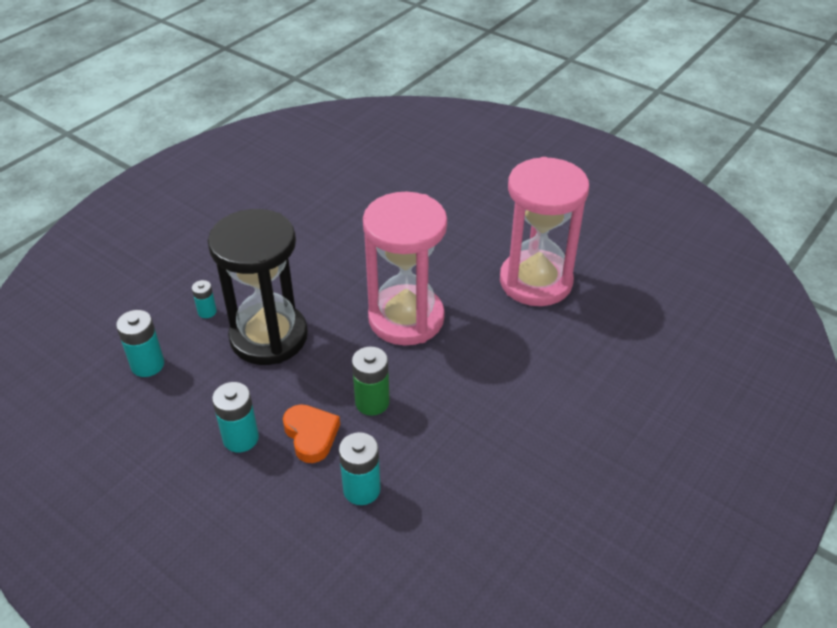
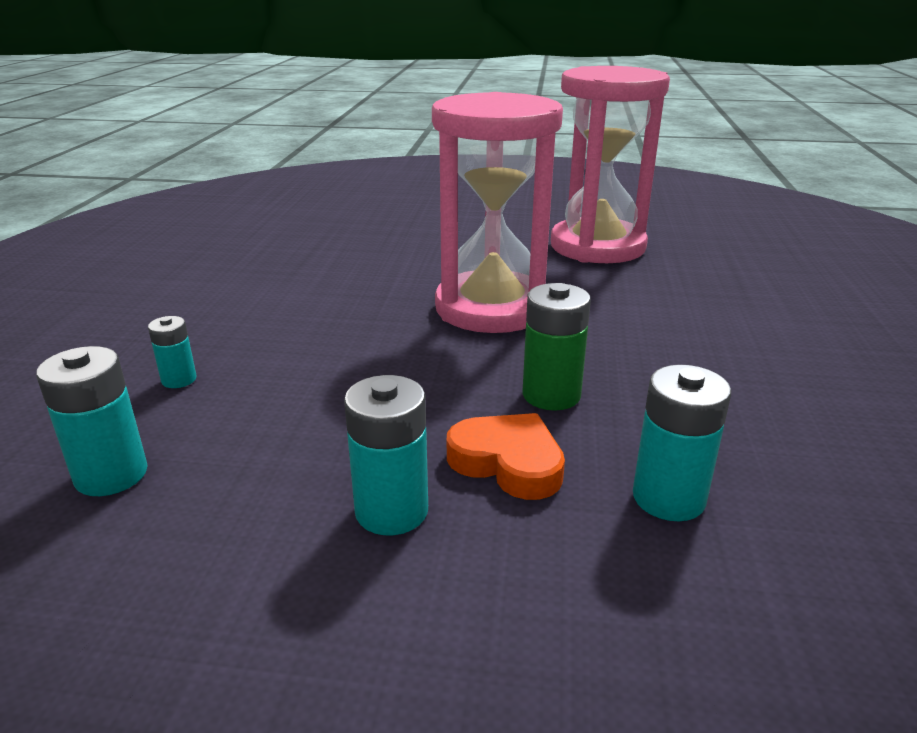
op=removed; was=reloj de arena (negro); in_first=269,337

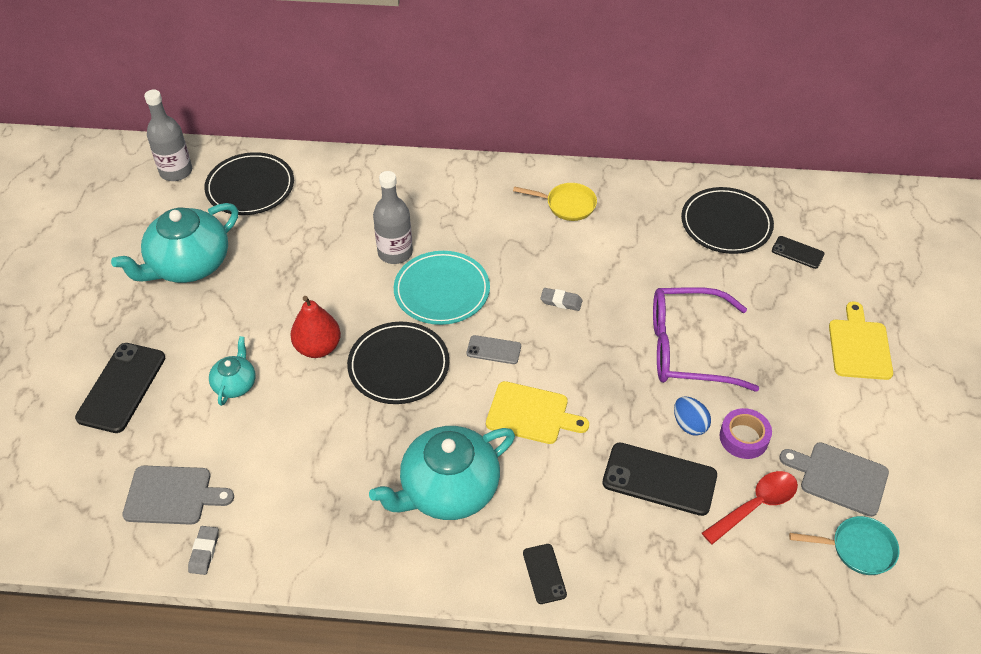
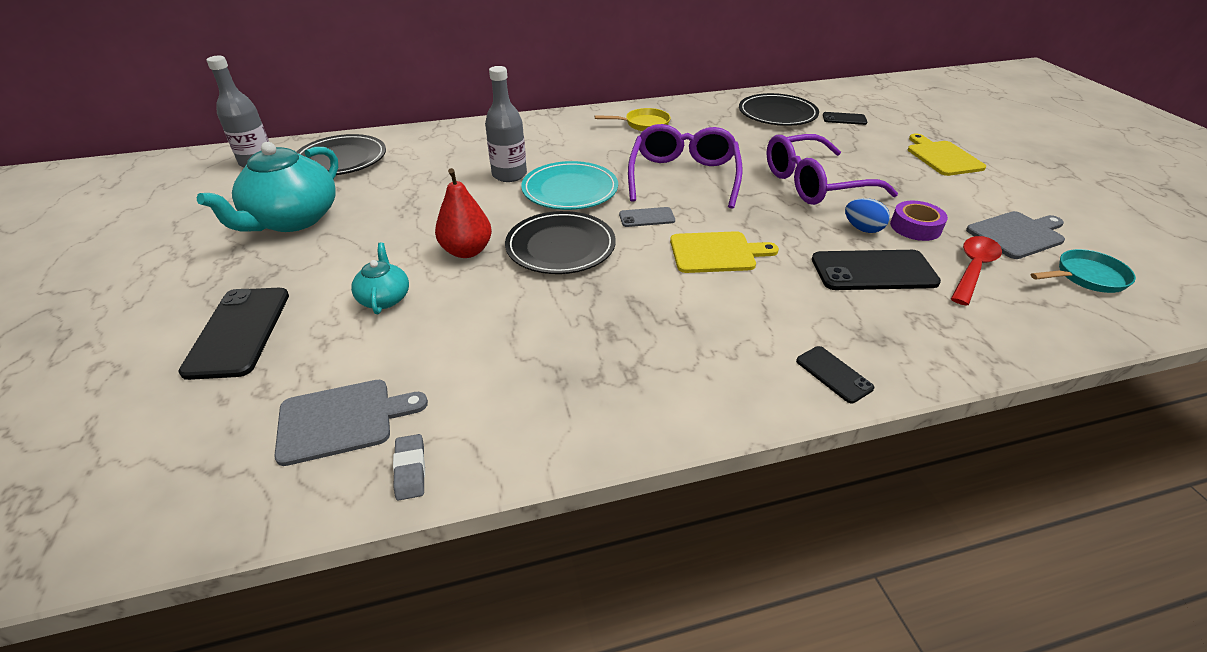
op=replaced; was=goma de borrar (gris); now=gafas (morado); in_first=561,301; in_second=683,176
op=turned; was=tabla de cortar (gris); in_first=839,477; in_second=1017,234; clockwise=150
op=removed; was=tetera (turquesa); in_first=448,489

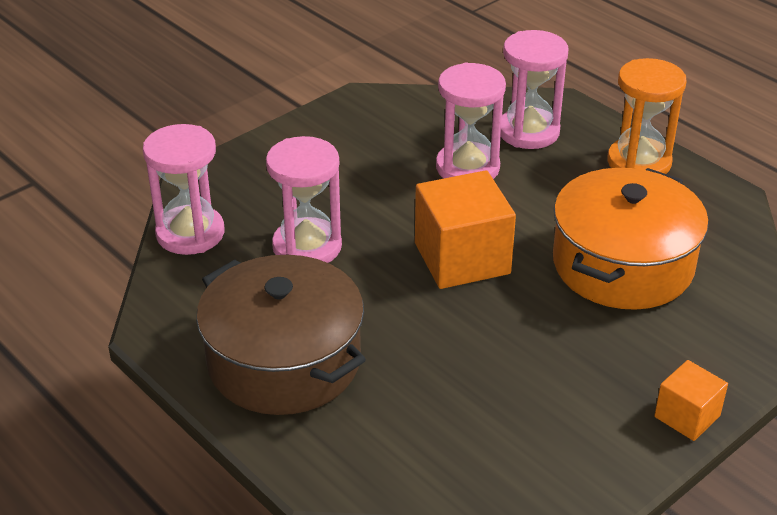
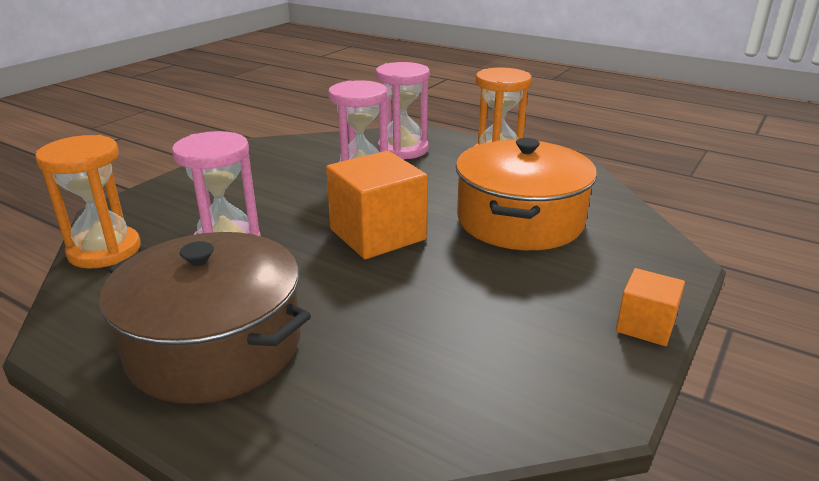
op=recoloured; was=reloj de arena (rosa); now=reloj de arena (naranja); in_first=190,233; in_second=104,251

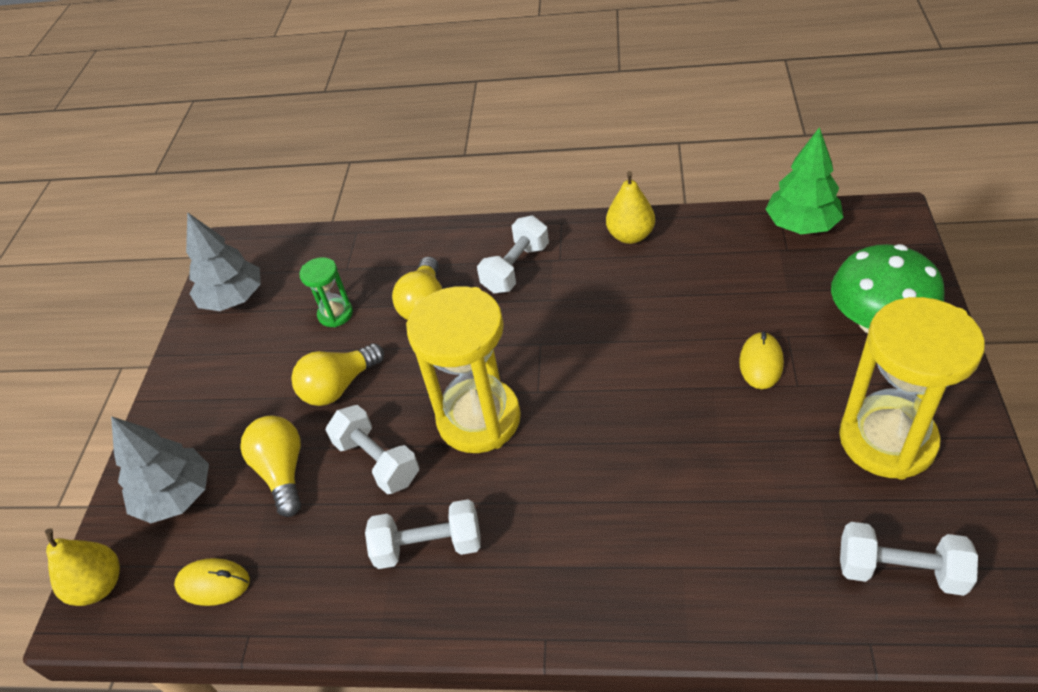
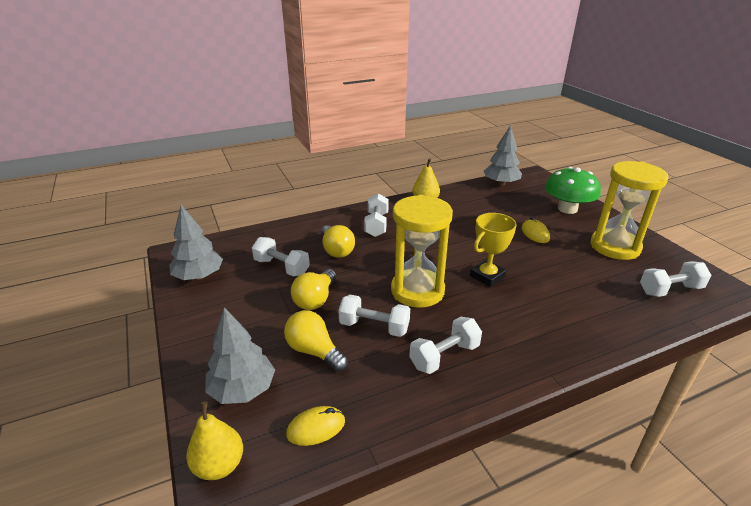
op=replaced; was=reloj de arena (verde); now=mancuerna (blanco); in_first=335,314; in_second=282,267
op=added; now=trofeo (amarillo); in_second=487,276
op=recoloured; was=árbol (verde); now=árbol (gris); in_first=801,225; in_second=501,183

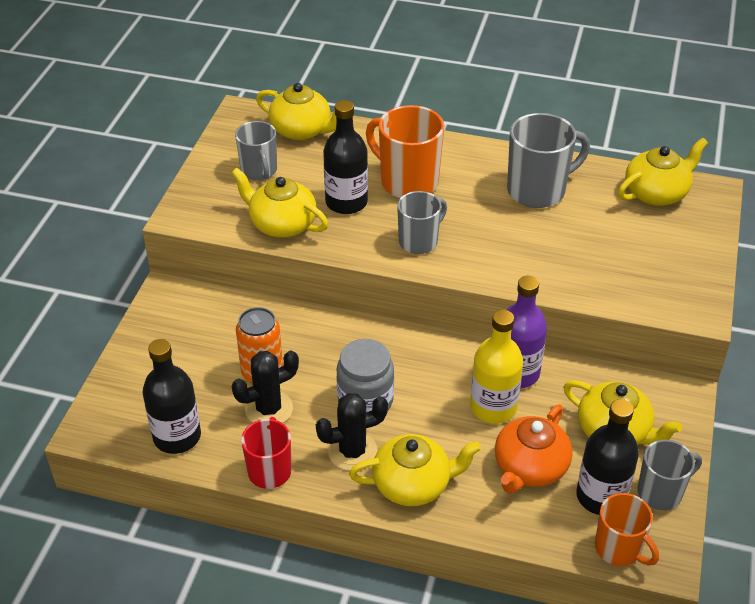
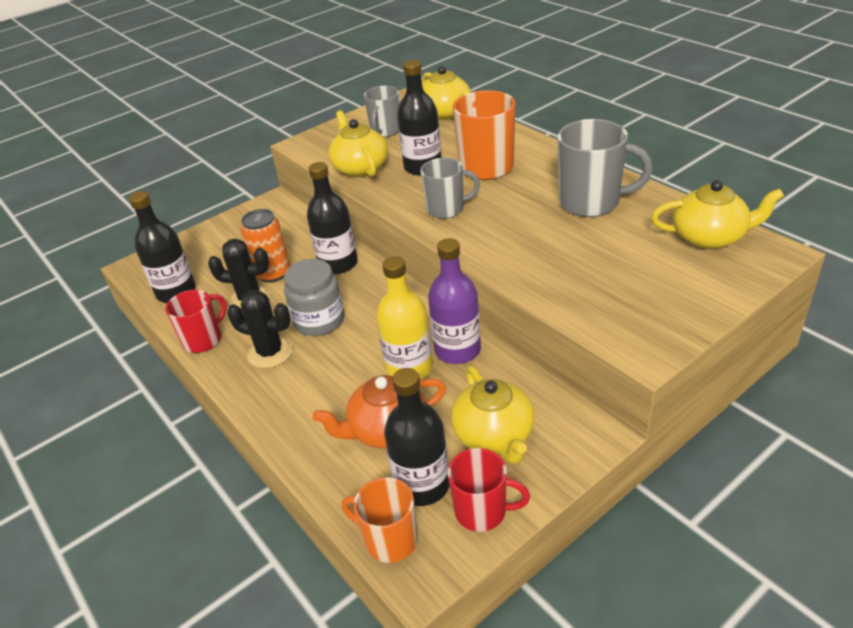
op=added; now=botella (negro); in_second=338,264
op=turned; was=taza (naranja); in_first=619,549; in_second=389,540; clockwise=120
op=recoloured; was=taza (gris); now=taza (rojo); in_first=661,492; in_second=482,511
op=removed; was=tetera (amarillo); in_first=413,484

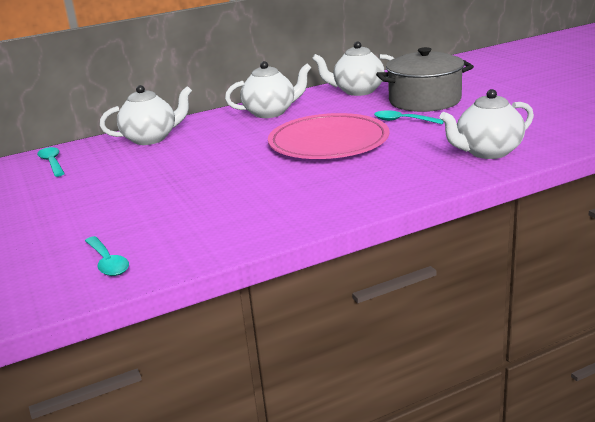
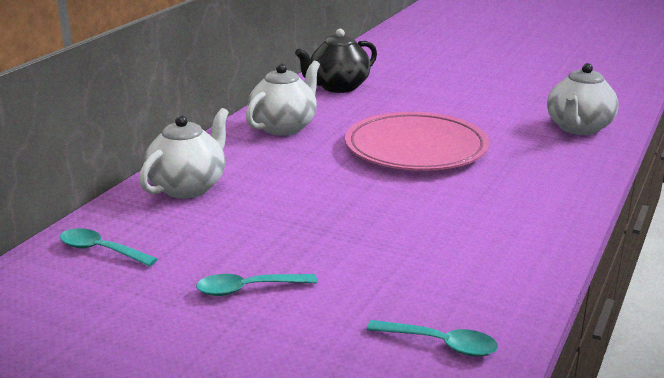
op=moved; was=cuchara (turquesa); in_first=403,121; in_second=248,289
op=recoloured; was=tetera (blanco); now=tetera (negro); in_first=357,91; in_second=338,87
op=removed; was=olla (gris); in_first=424,101

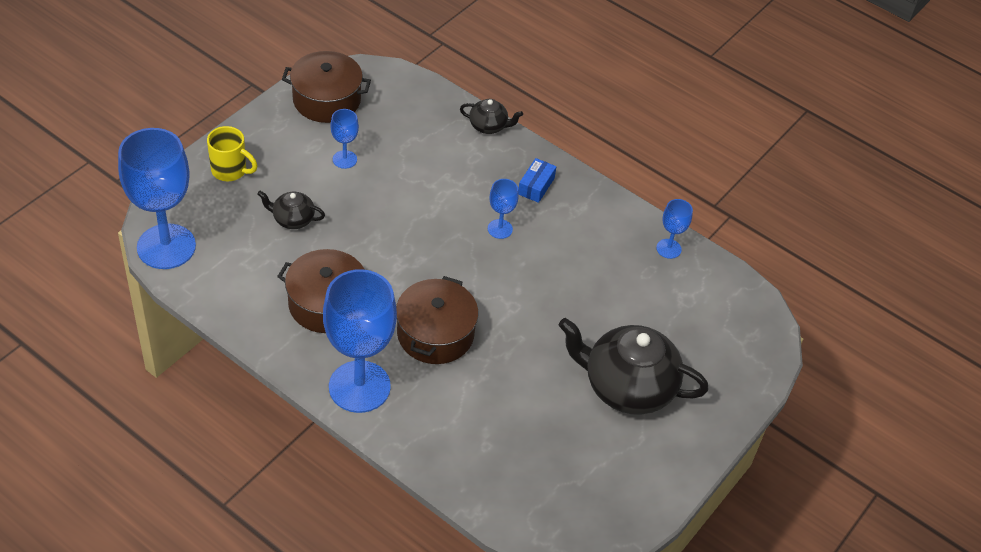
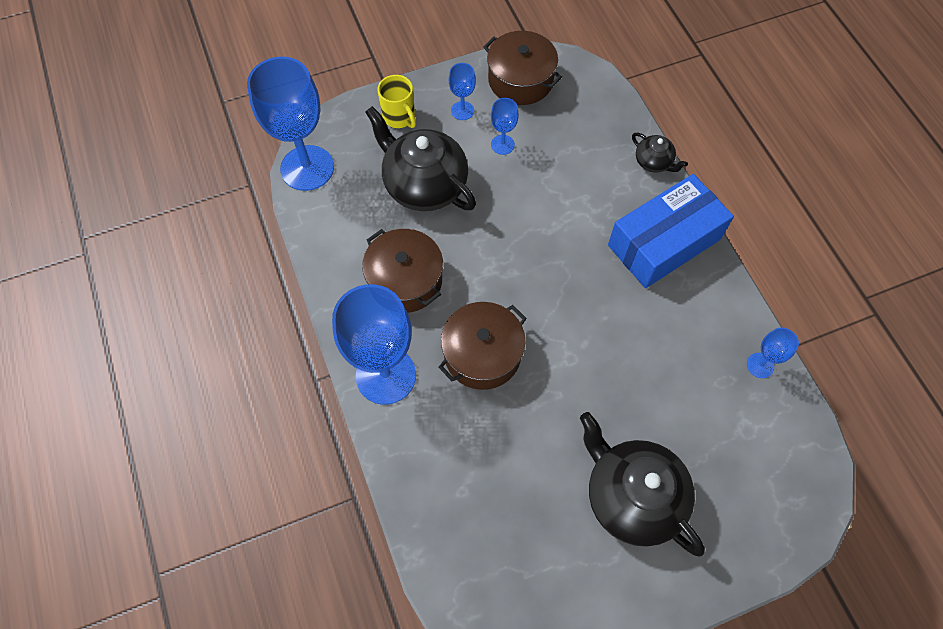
op=resized; was=tetera (negro); in_first=292,219; in_second=424,185; ratio=2.11
op=moved; was=copa (azul); in_first=500,229; in_second=462,111
op=resized; was=caja (azul); in_first=536,186; in_second=664,242; ratio=2.48

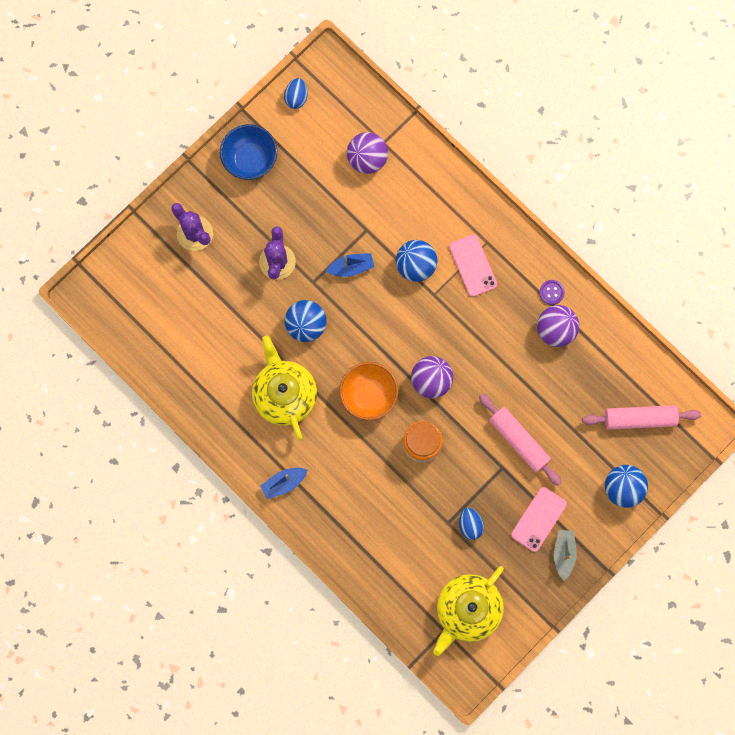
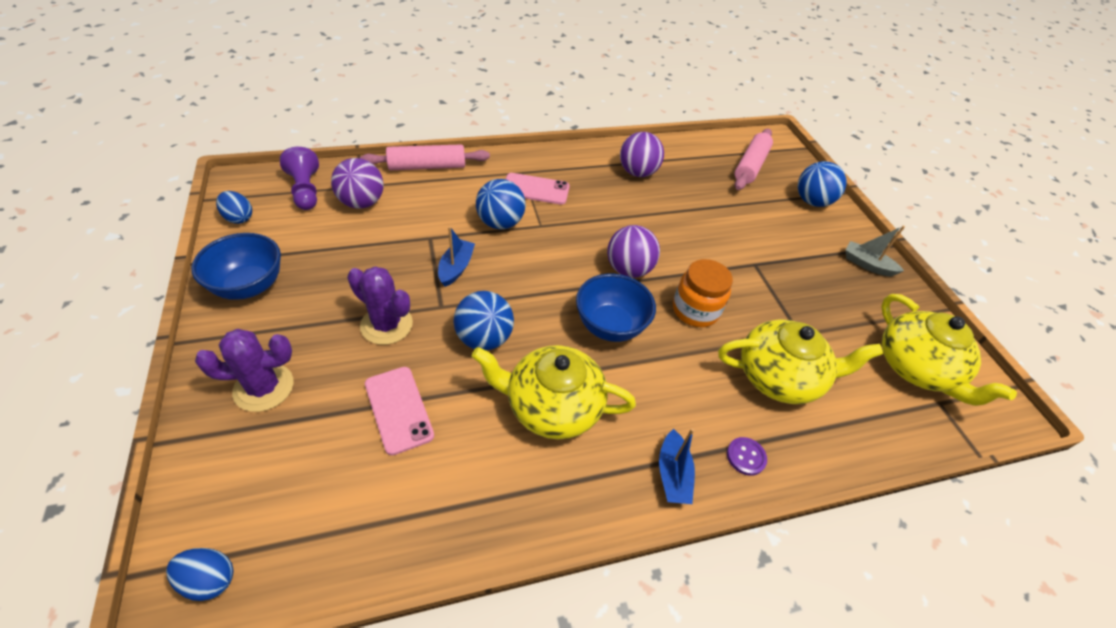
op=moved; was=huevo (azul); in_first=470,525; in_second=209,579
op=added; now=peón (morado); in_second=305,190
op=moved; was=rodillo (rosa); in_first=519,440; in_second=427,166
op=moved; was=móvil (rosa); in_first=538,519; in_second=399,409
op=recoloured; was=cuenco (naranja); now=cuenco (azul); in_first=368,395; in_second=610,326
op=added; now=tetera (amarillo); in_second=779,377
op=moved; was=botón (morado); in_first=551,292; in_second=746,457

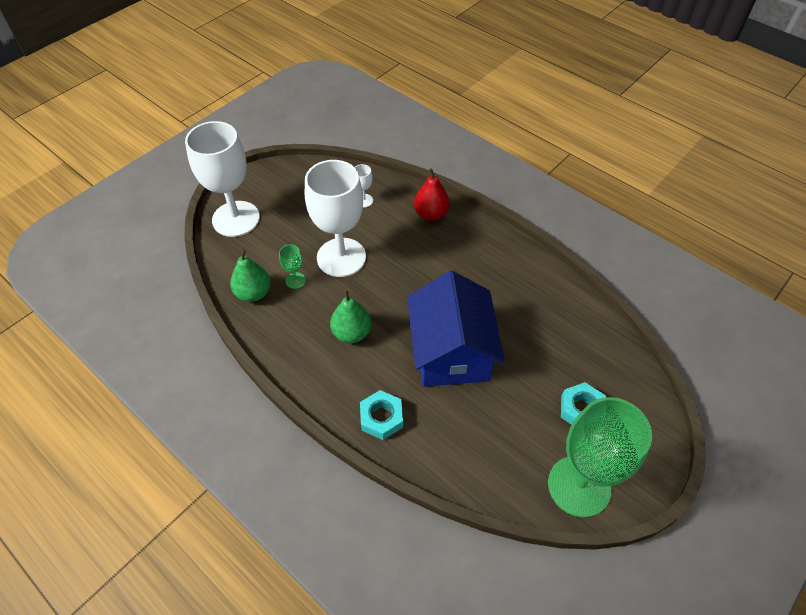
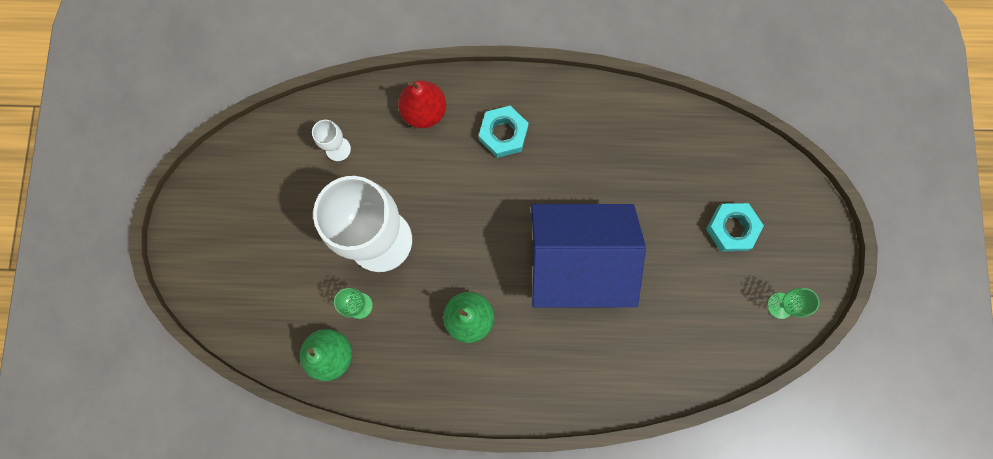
op=moved; was=tuerca (turquesa); in_first=381,418; in_second=503,134
op=turned; was=casa (azul); in_first=451,352; in_second=577,262; clockwise=-45
op=resized; was=copa (verde); in_first=579,486; in_second=780,305; ratio=0.4
op=removed; was=copa (blanco); in_first=236,219

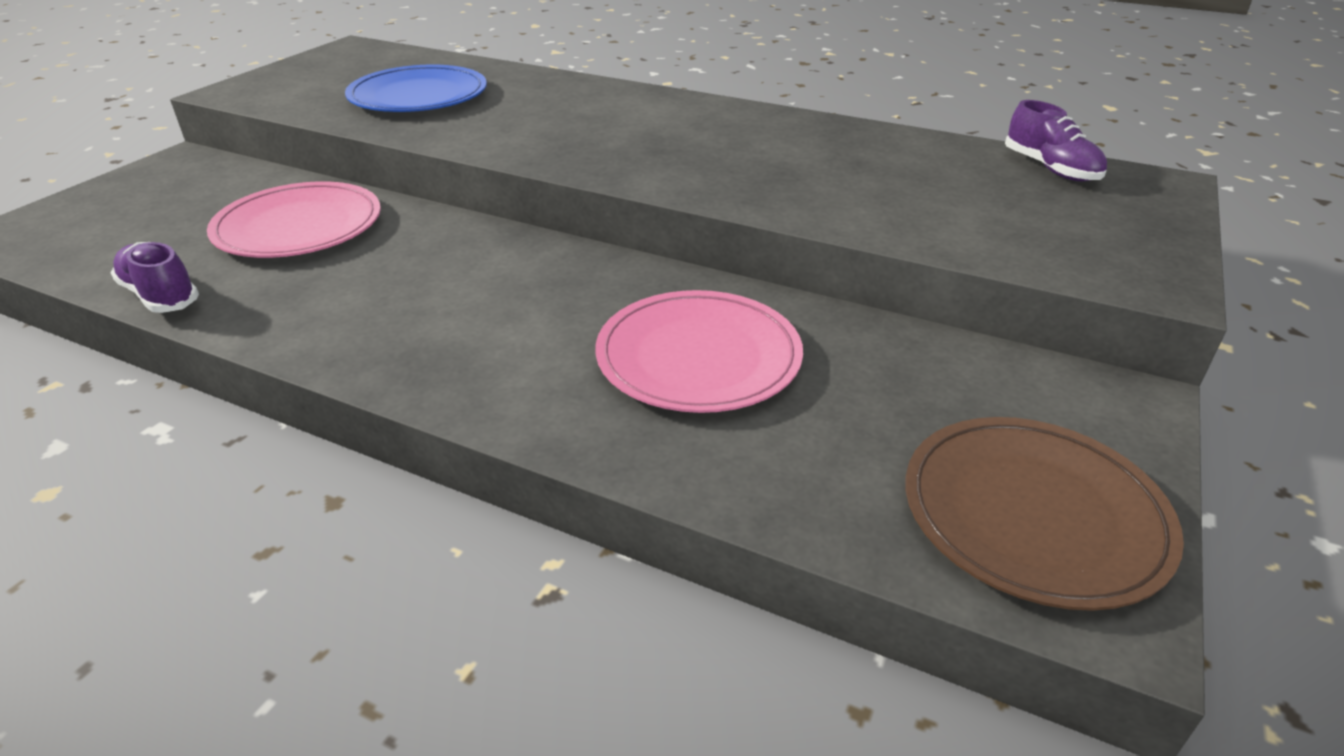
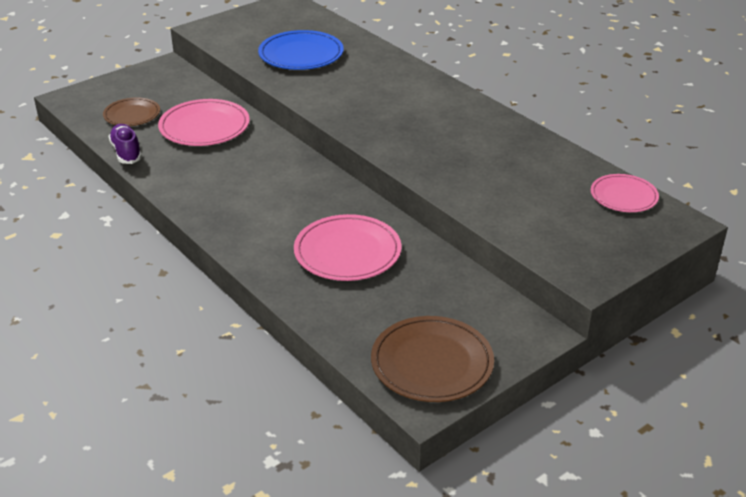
op=added; now=plato (marrón); in_second=132,115
op=replaced; was=zapato (morado); now=plato (rosa); in_first=1050,169; in_second=623,196

